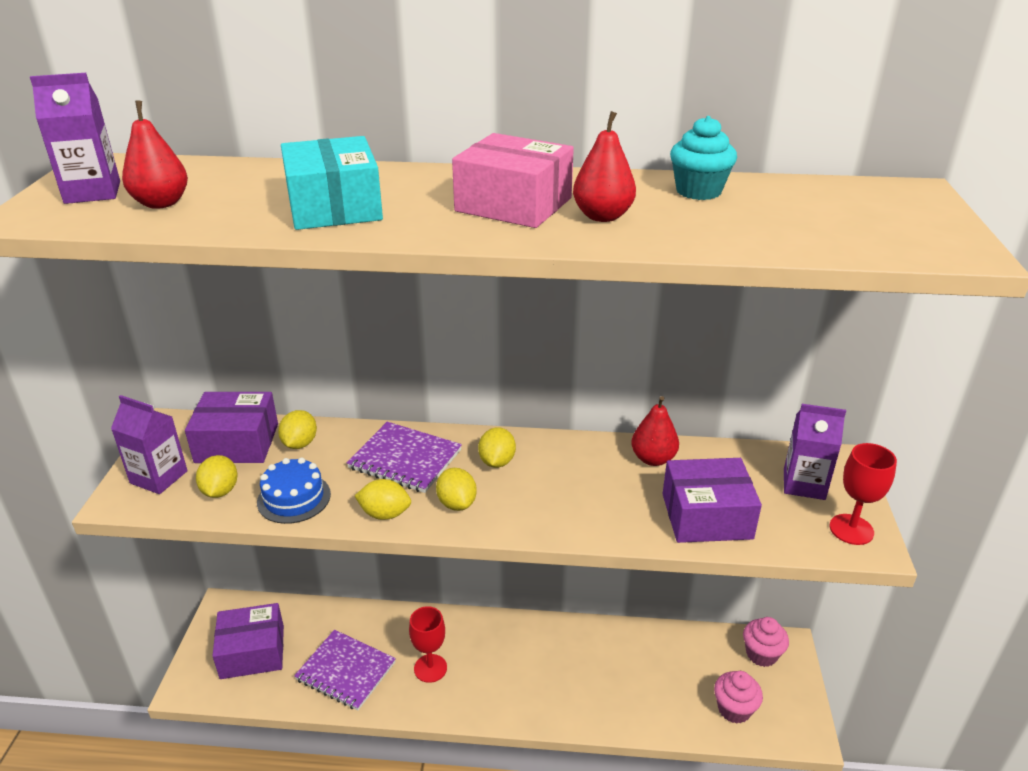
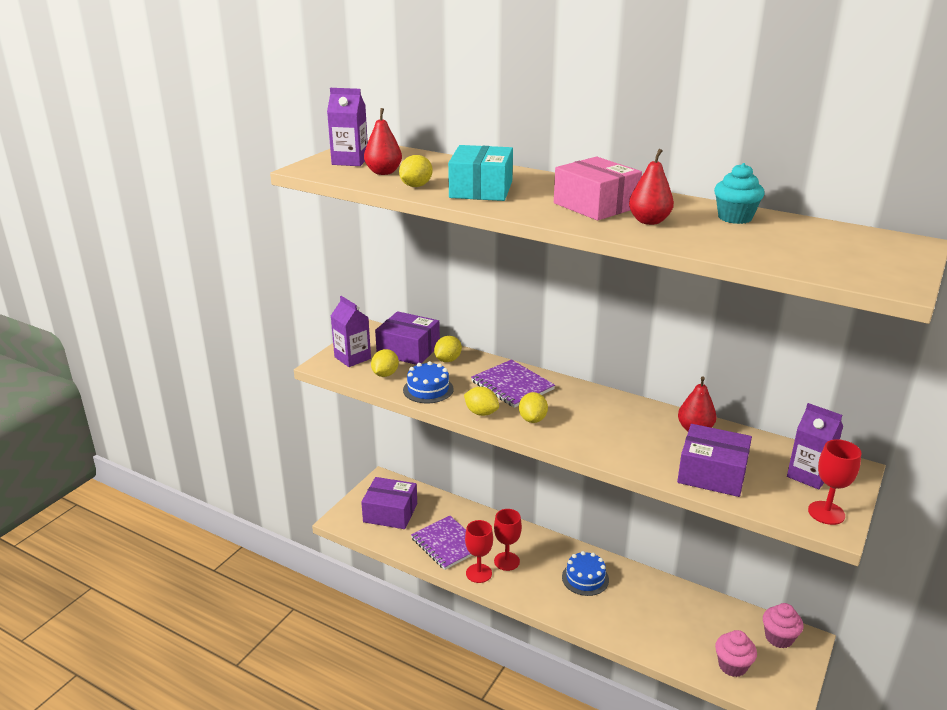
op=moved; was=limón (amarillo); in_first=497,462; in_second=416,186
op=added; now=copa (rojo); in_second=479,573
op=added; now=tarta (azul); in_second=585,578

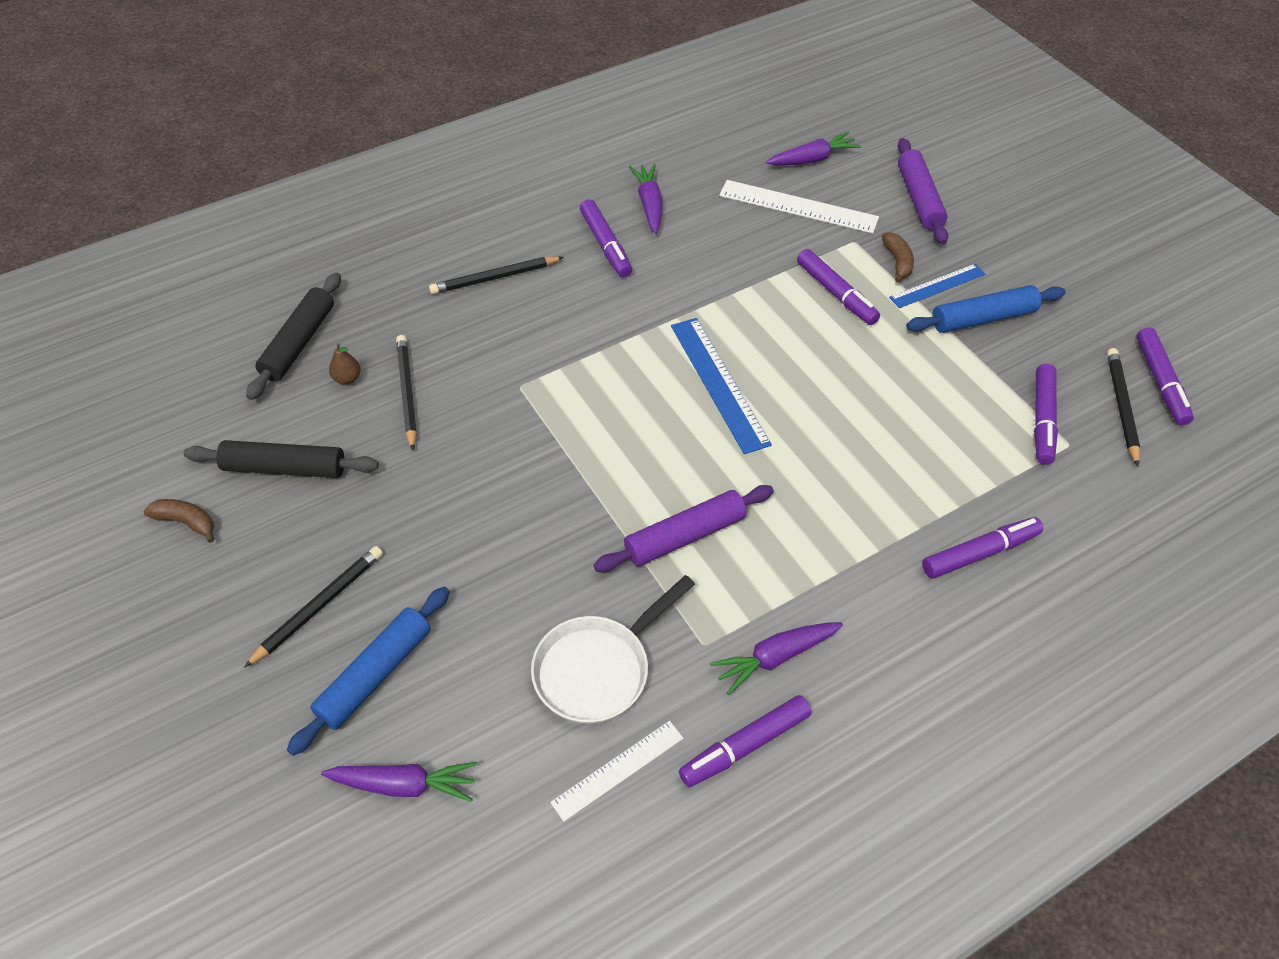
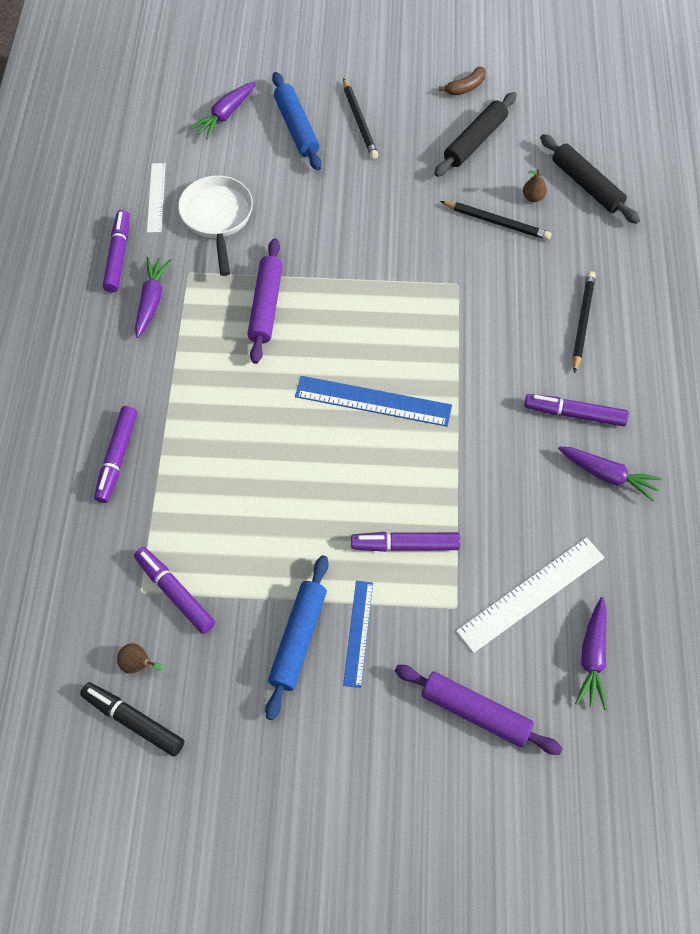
op=recoloured; was=rotulador (morado); now=rotulador (negro); in_first=1160,382; in_second=134,721
op=replaced; was=lápiz (negro); now=pera (marrón); in_first=1121,407; in_second=138,664
op=removed; was=plátano (marrón); in_first=897,262

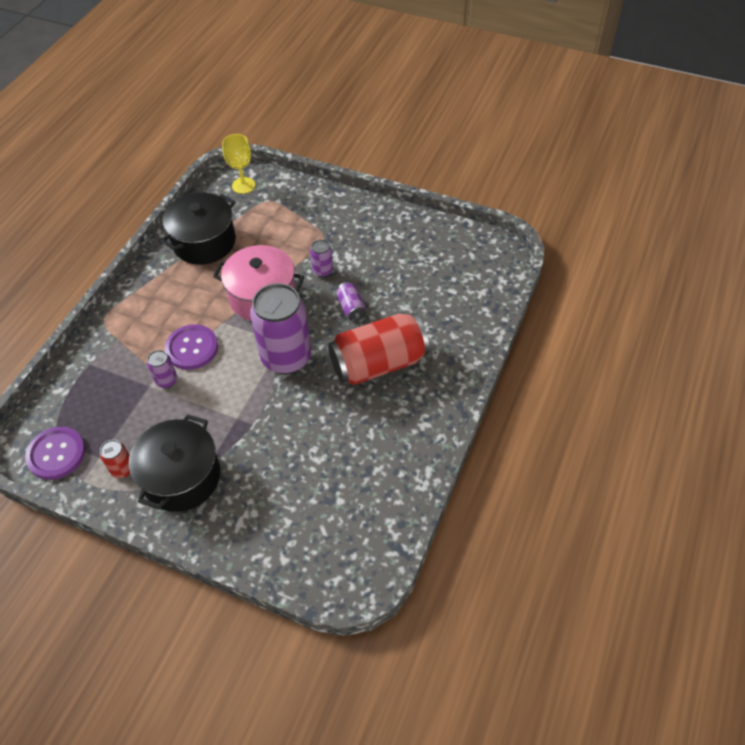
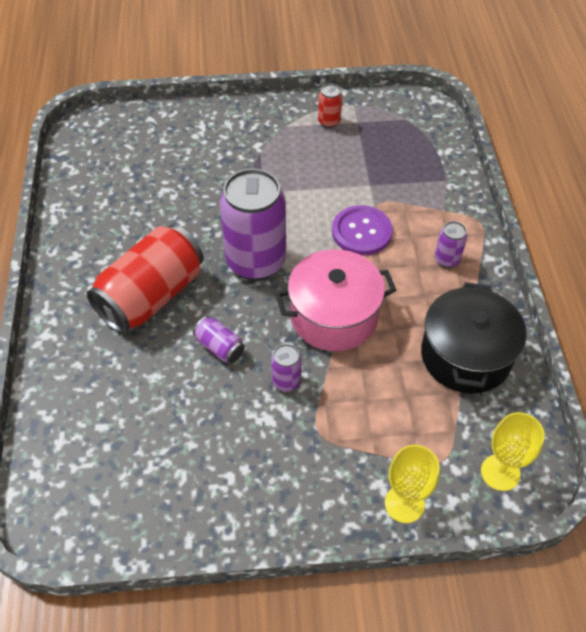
op=added; now=copa (amarillo); in_second=404,503
op=moved; was=lata (morado); in_first=166,381; in_second=447,259
op=removed; was=botón (morado); in_first=56,454
op=removed; was=olla (negro); in_first=182,477

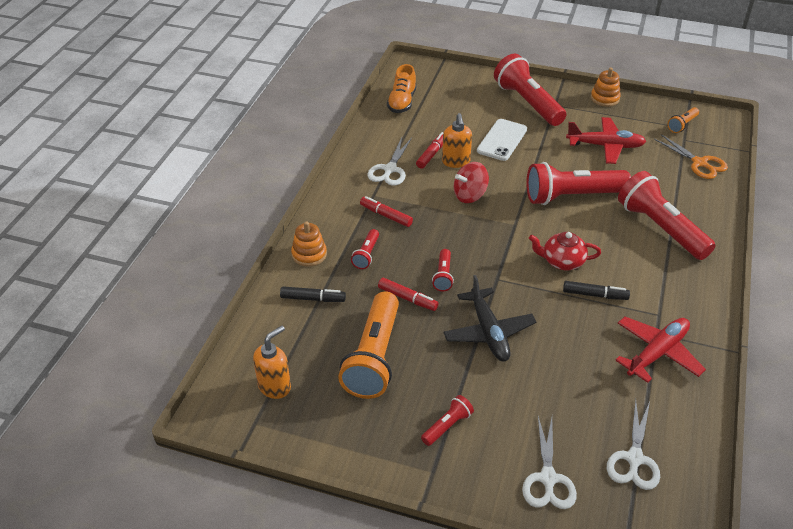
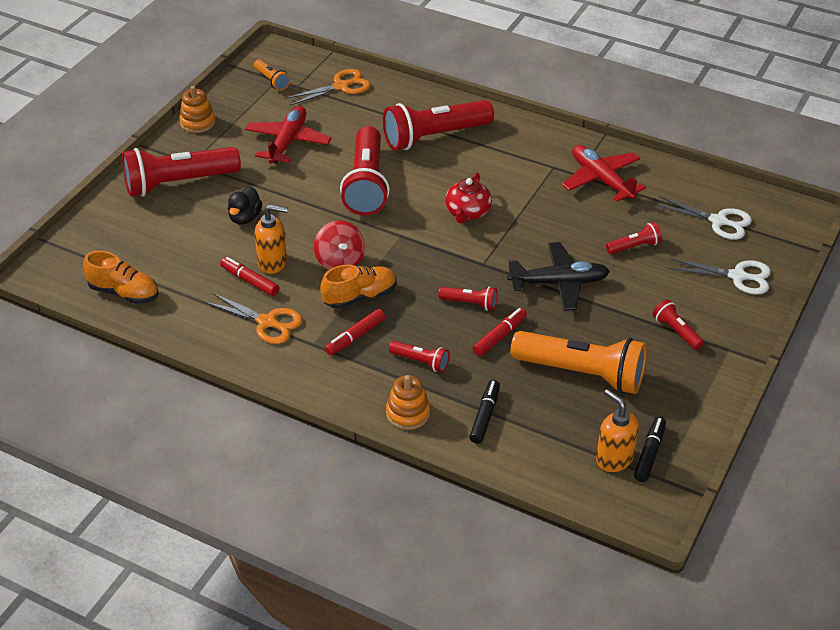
op=recoloured; was=tijeras (blanco); now=tijeras (naranja); in_first=390,169; in_second=267,322
op=replaced; was=móvil (blanco); now=pato (negro); in_first=502,140; in_second=245,218
op=added; now=zapato (naranja); in_second=360,297
op=added; now=lámpara de mano (rojo); in_second=634,246
op=moved; was=rotulador (negro); in_first=595,295; in_second=649,453

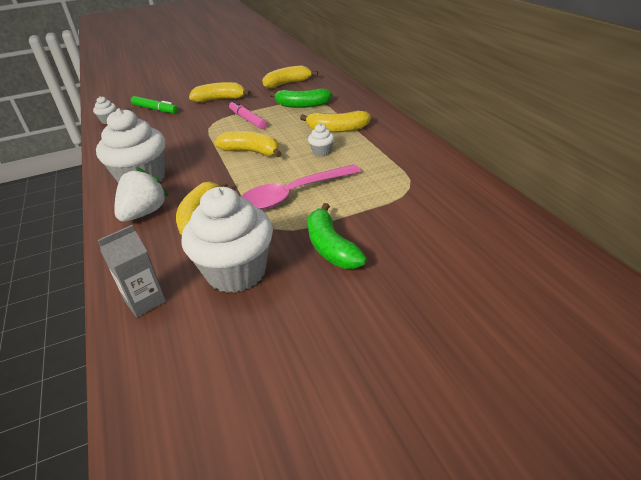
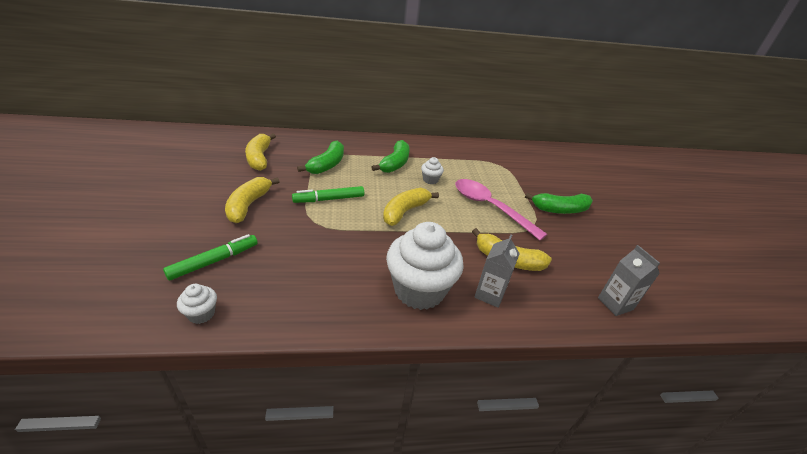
op=recoloured; was=rotulador (rosa); now=rotulador (verde); in_first=247,119; in_second=329,199
op=recoloured; was=plátano (amarillo); now=plátano (verde); in_first=337,129; in_second=395,163
op=turned; was=cuchara (rosa); in_first=294,194; in_second=490,207; clockwise=150
op=replaced; was=fresa (blanco); now=cartón de leche (gris); in_first=144,213; in_second=489,294
op=removed; was=magdalena (blanco); in_first=236,272

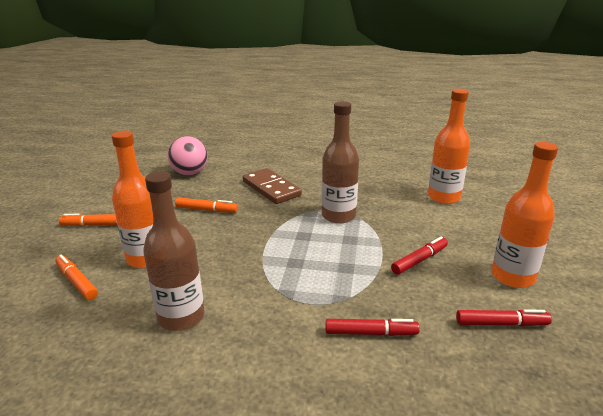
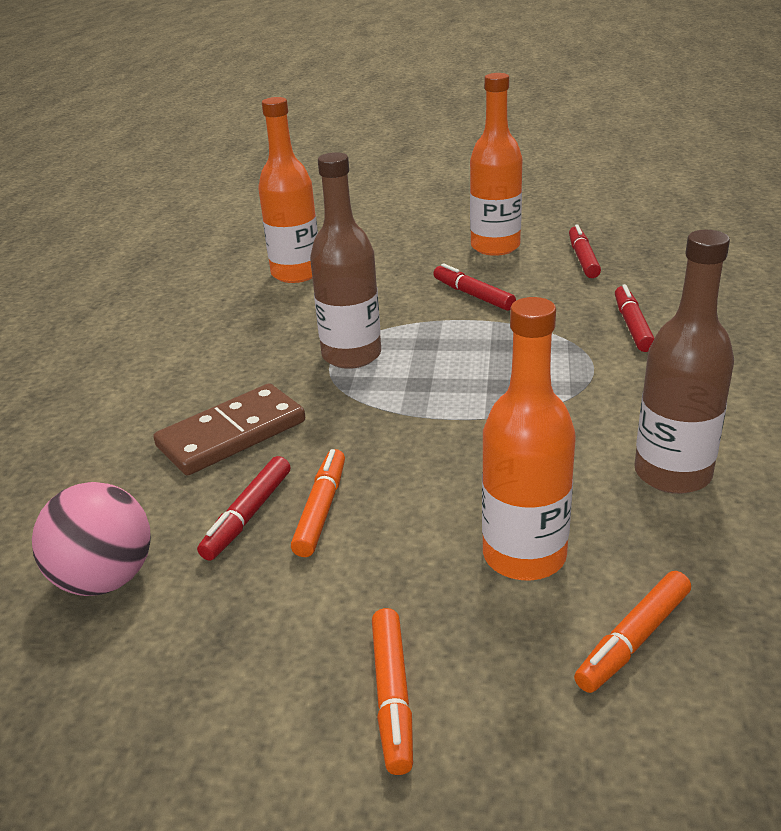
op=added; now=rotulador (rojo); in_second=247,515

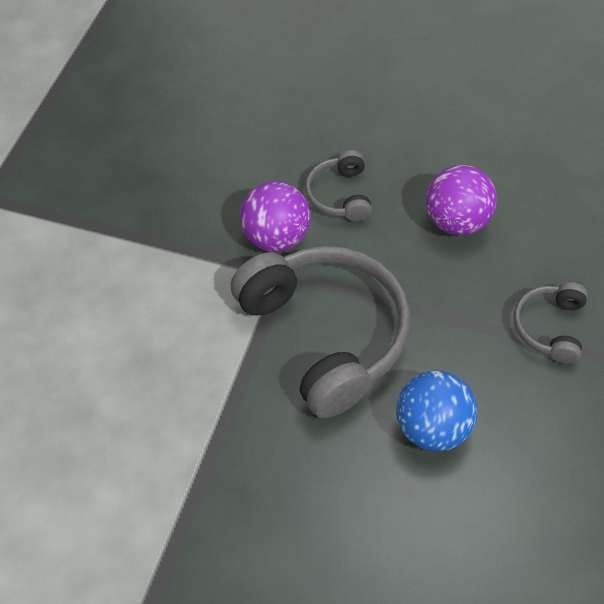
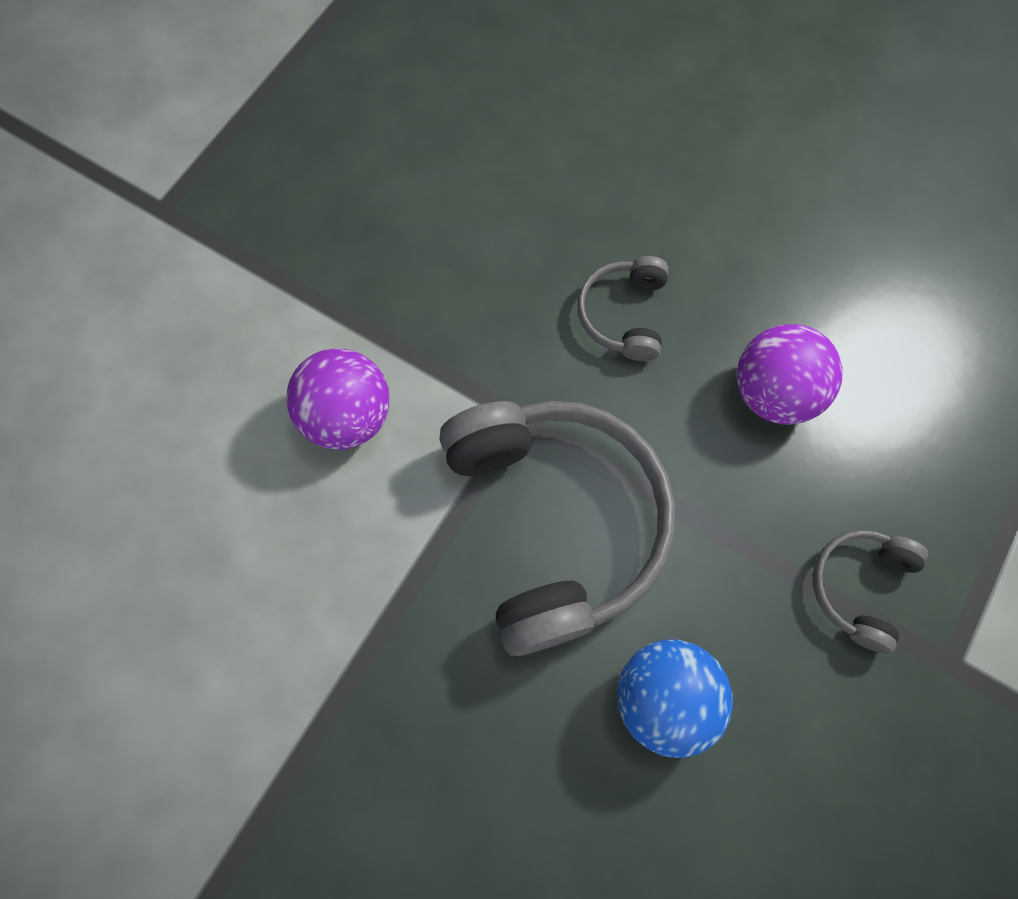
op=moved; was=pelota (morado); in_first=277,237; in_second=348,416

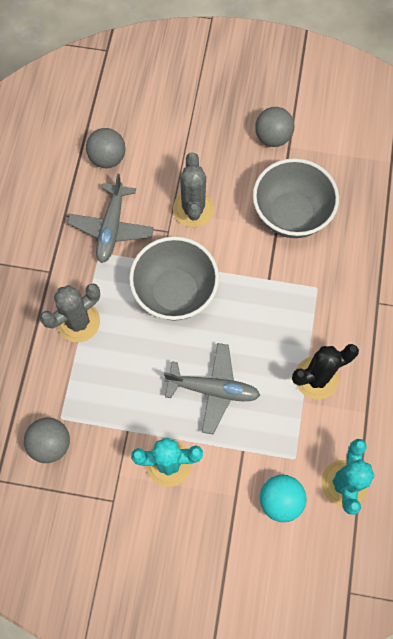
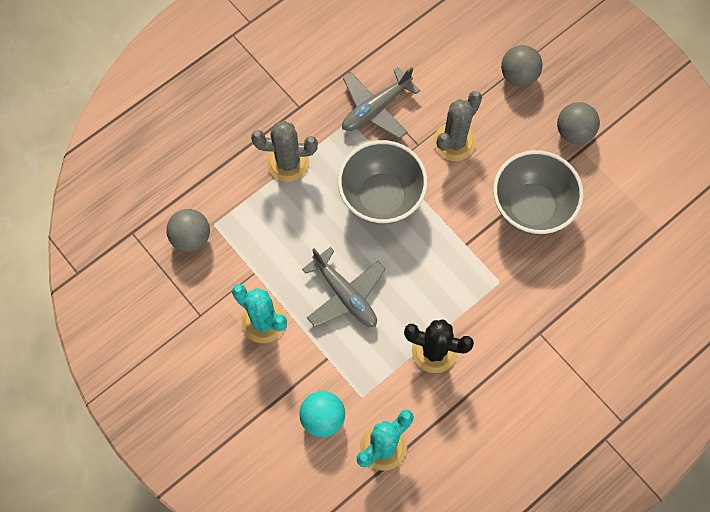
op=moved; was=pelota (gris); in_first=108,158; in_second=518,75

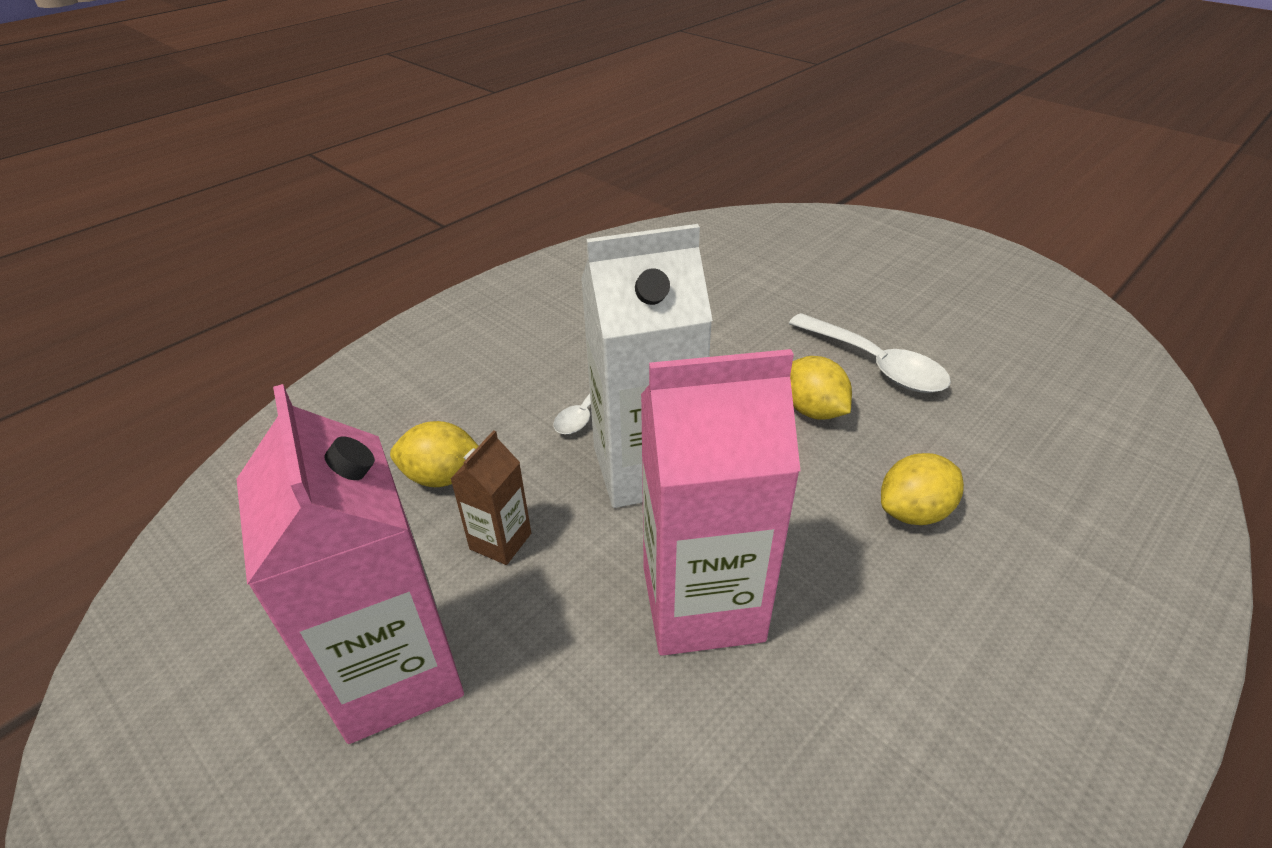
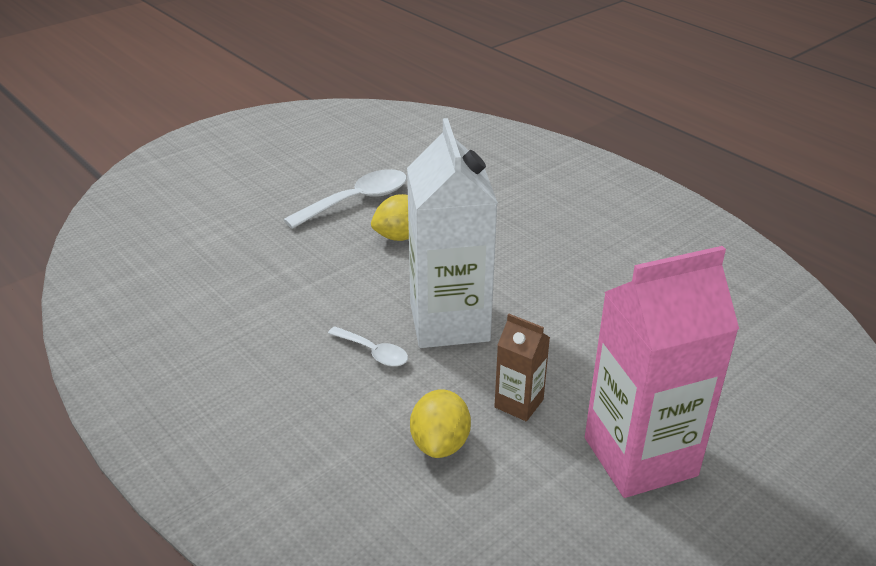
op=removed; was=cartón de leche (rosa); in_first=702,603
op=removed; was=limón (amarillo); in_first=913,512

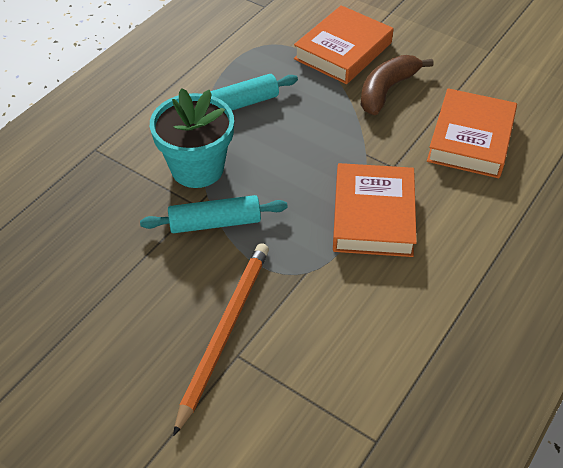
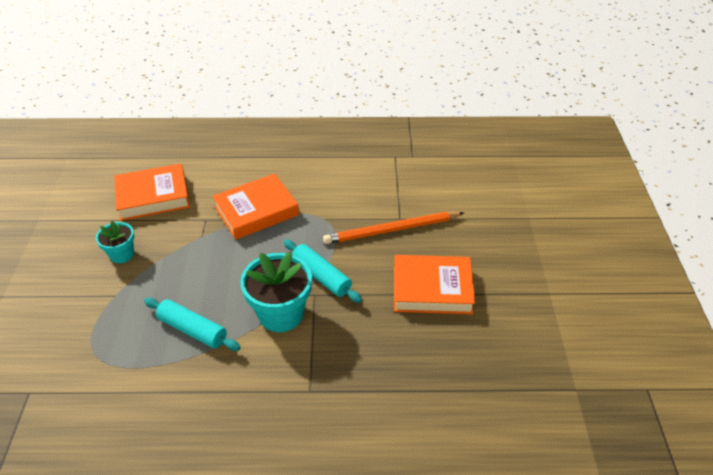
op=replaced; was=plátano (marrón); now=maceta (turquesa); in_first=386,90; in_second=122,254
op=moved; was=libro (naranja); in_first=343,51; in_second=432,289

